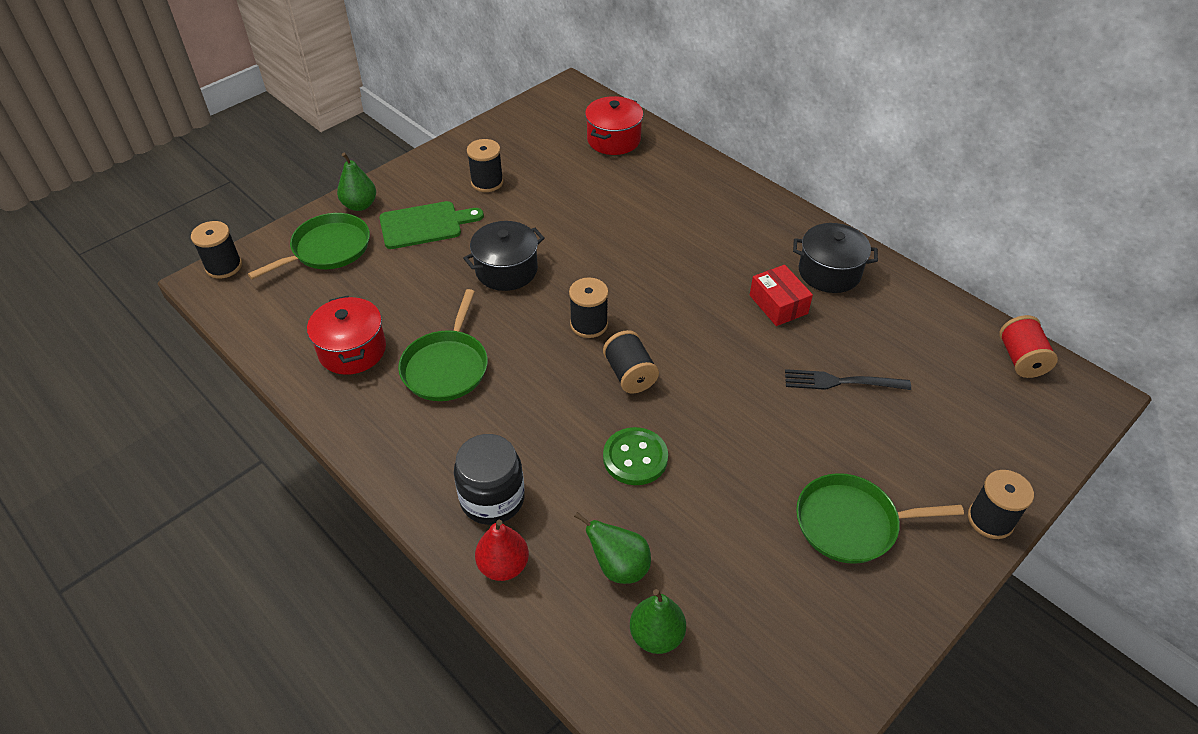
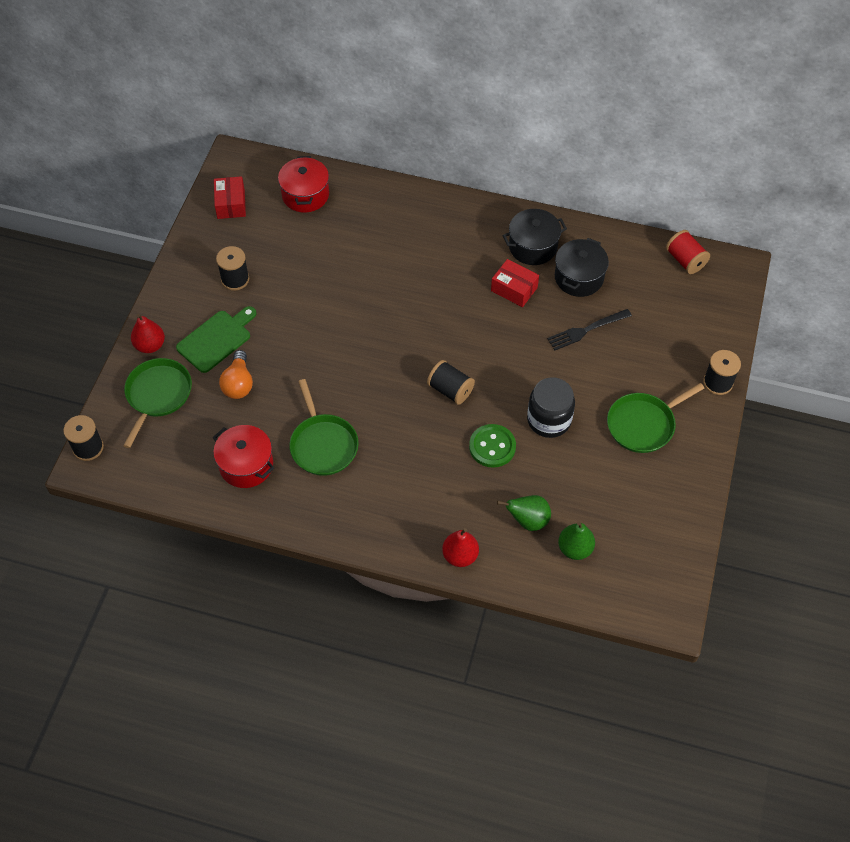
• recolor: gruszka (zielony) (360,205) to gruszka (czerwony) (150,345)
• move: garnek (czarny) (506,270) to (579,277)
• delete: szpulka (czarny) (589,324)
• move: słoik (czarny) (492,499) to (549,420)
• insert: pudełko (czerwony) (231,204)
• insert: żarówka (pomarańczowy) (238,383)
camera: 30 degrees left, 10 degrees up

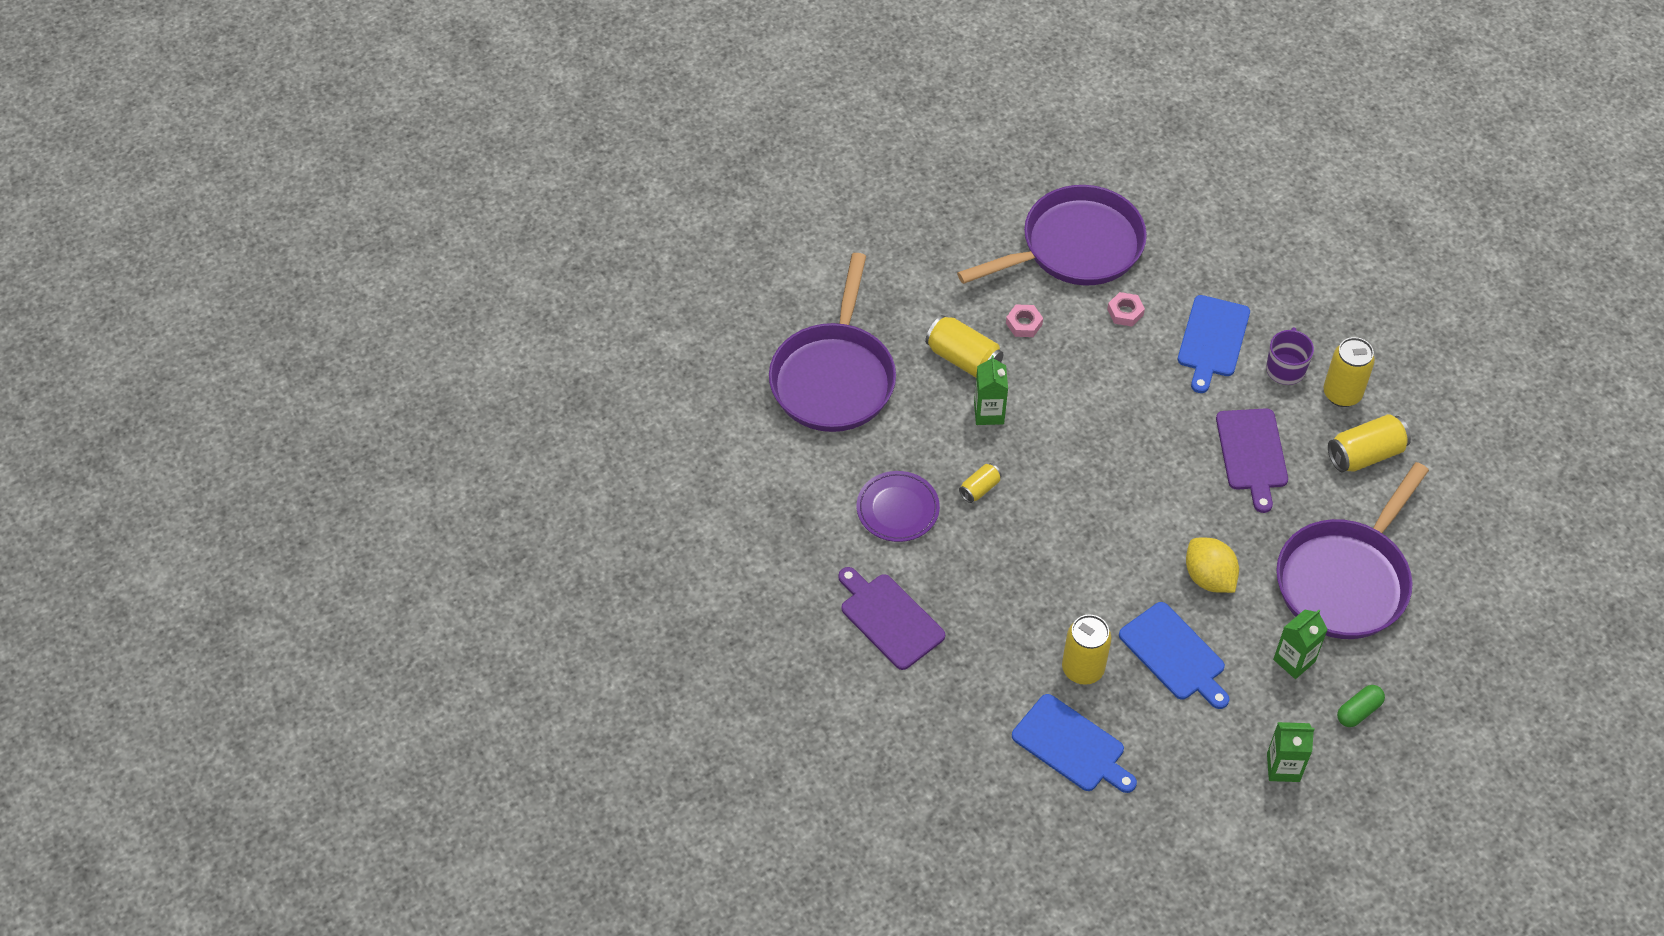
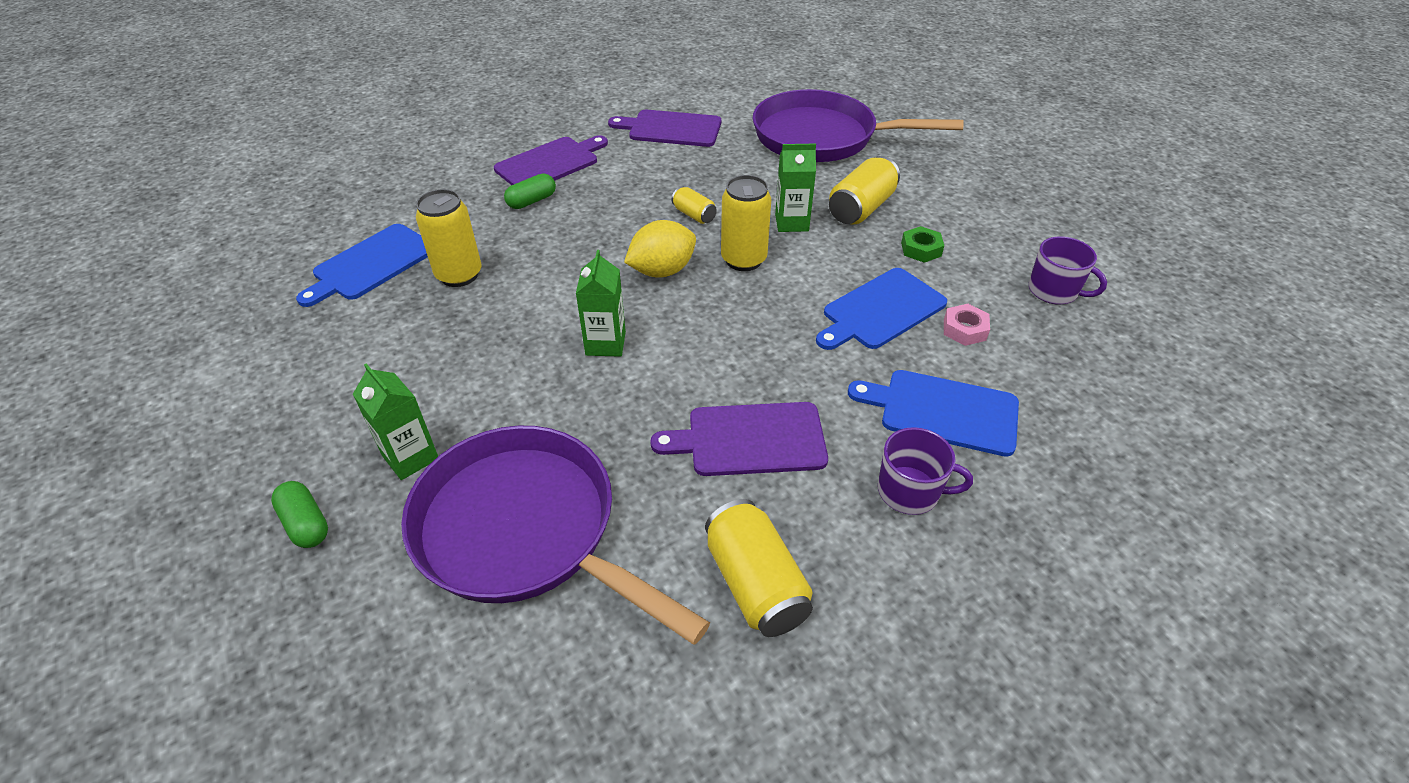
• replace: patelnia (fioletowy) (1074,247) to kubek (fioletowy) (1054,291)
• recolor: nakrętka (różowy) (1024,324) to nakrętka (zielony) (921,249)
• move: puszka (żółty) (1342,394) to (743,260)
• delete: talerz (fioletowy) (897,509)
• move: cytryna (żółty) (1209,577) to (662,271)
• move: deska do krojenia (niebieski) (1174,655) to (880,310)
• move: karton mleka (zielony) (1283,767) to (605,343)
• insert: deska do krojenia (fioletowy) (671,129)
• insert: kapsułka (zielony) (532,201)
camera: 90 degrees right, 10 degrees down

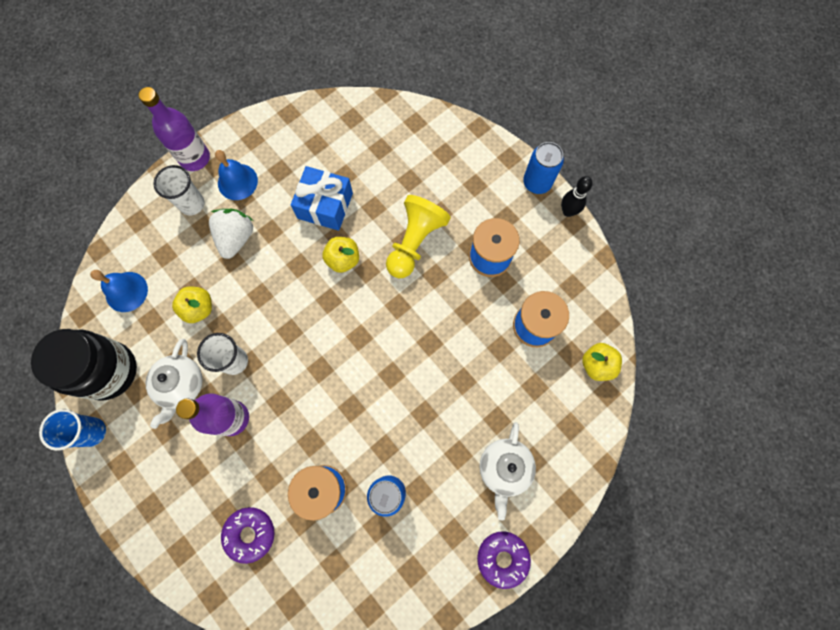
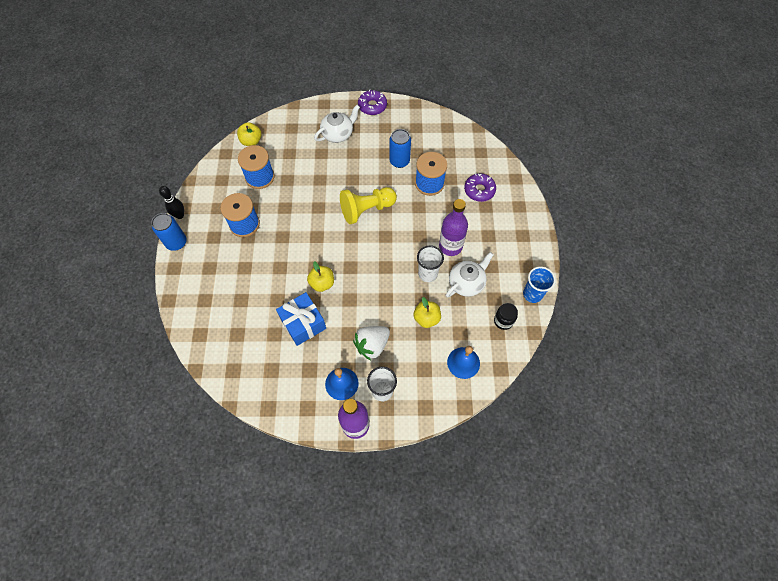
• move: pionek (żółty) (415,242) to (366,209)
• resize: słoik (czarny) (109,371) = (503,321) x0.46
camera: 140 degrees left, 10 degrees down

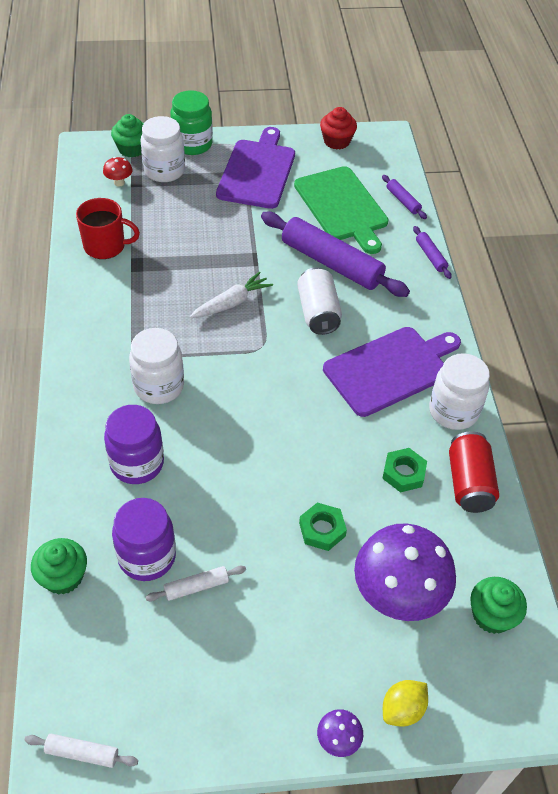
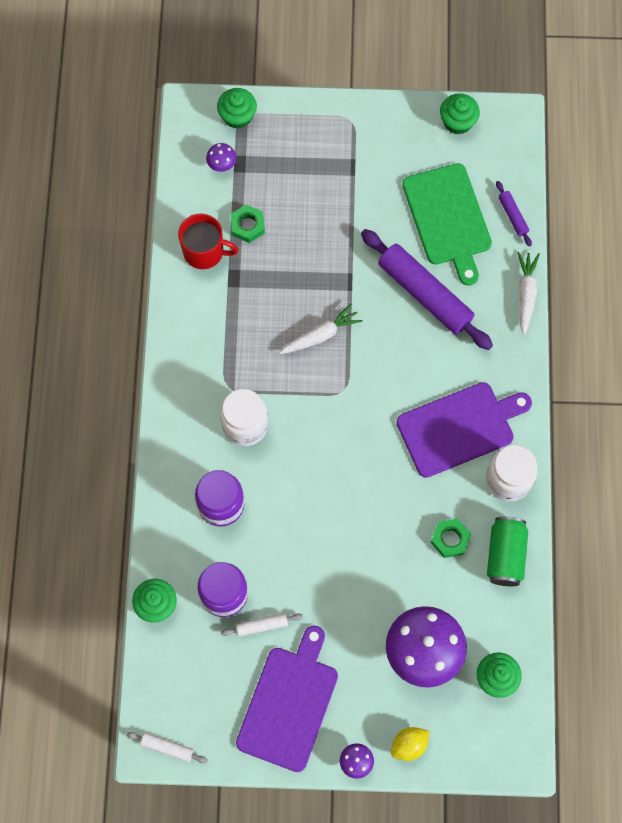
• delete: słoik (zielony) (192,144)
• recolor: muffinka (czerwony) (336,141) to muffinka (zielony) (457,122)
• delete: słoik (biały) (164,171)
• move: deska do krojenia (fioletowy) (257,171) to (289,703)
• recolor: grzyb (czerwony) (119,183) to grzyb (fioletowy) (222,165)
• replace: wałek do ciasta (fioletowy) (430,256) to marchewka (biały) (526,294)
• delete: puszka (biały) (318,312)
• recolor: puszka (czerwony) (469,483) to puszka (zielony) (505,555)
• move: nakrętka (zielony) (322,529) to (247,226)
camera: 10 degrees right, 20 degrees up

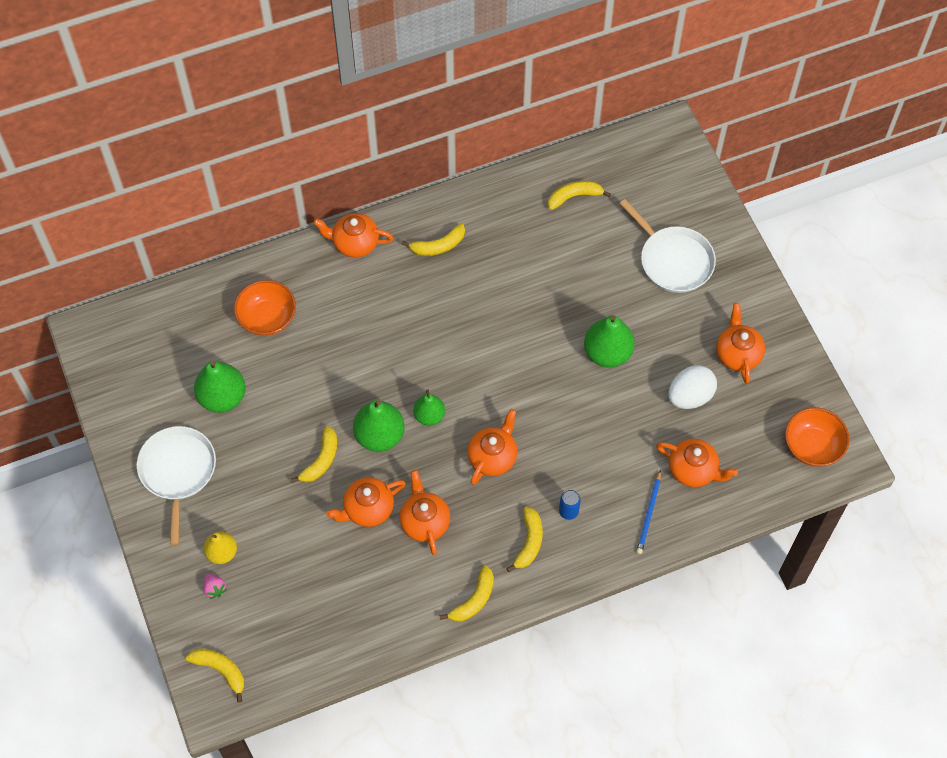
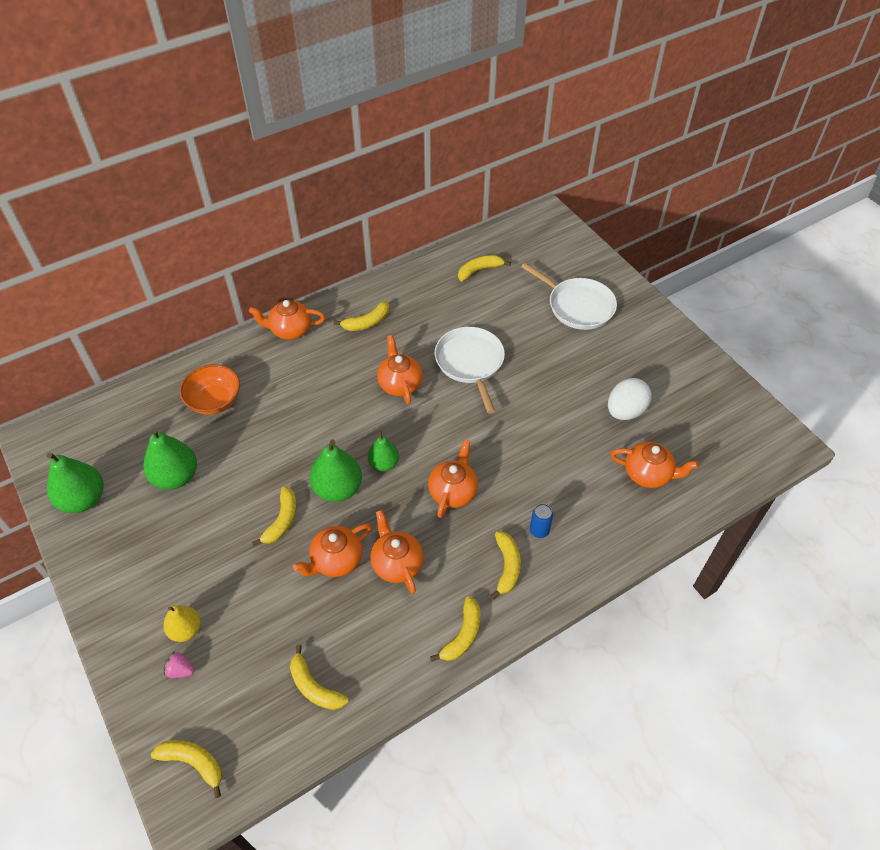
• move: imbryk (pomarańczowy) (737,354) to (400,383)
• move: gruszka (zielony) (607,353) to (83,499)
• delete: miska (pomarańczowy) (812,446)
• move: patelnia (biały) (178,472) to (470,363)
• delete: ołówek (niebieski) (649,514)
• rotate: truskawka (różowy) (215,589) = (180,670) 150 degrees clockwise
• insert: banan (żółty) (314,687)
camera: 10 degrees left, 10 degrees down

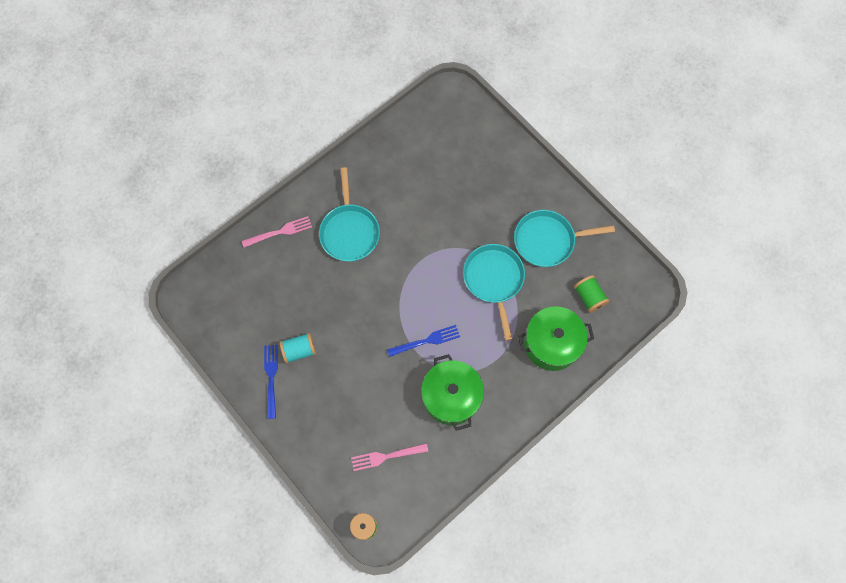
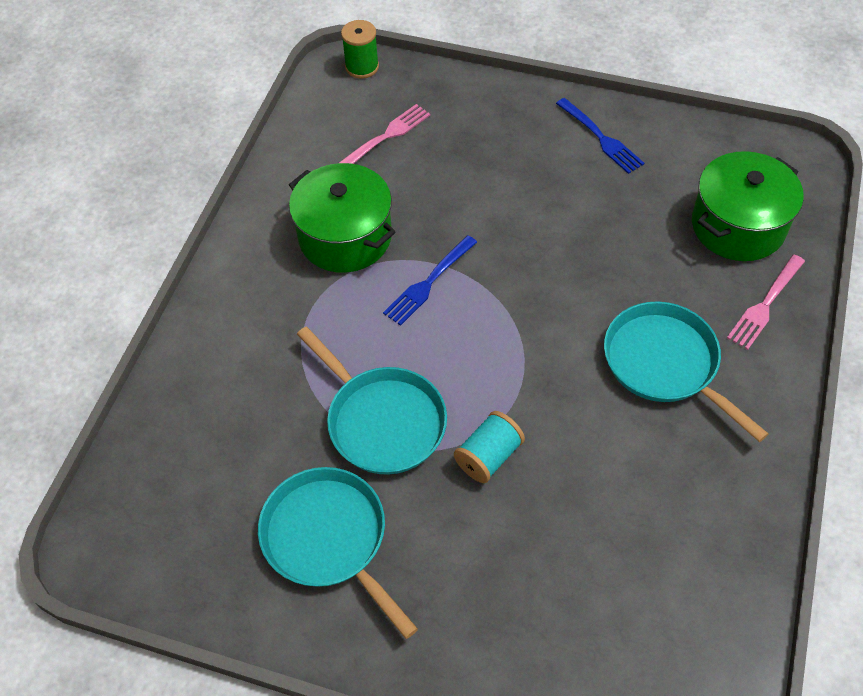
• rotate: patelnia (turkusowy) (547,240) = (328,538) 90 degrees counterclockwise
• delete: szpulka (zielony) (589,297)
• move: garnek (zielony) (551,343) to (738,226)
• move: szpulka (turkusowy) (299,350) to (488,456)
camera: 150 degrees right, 15 degrees down

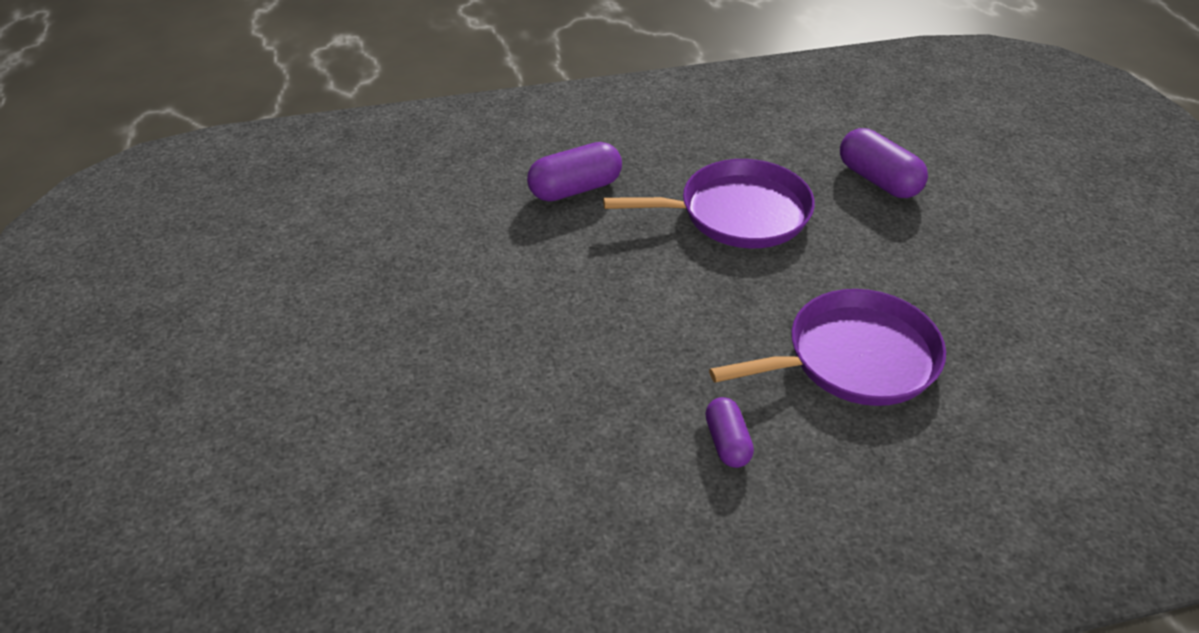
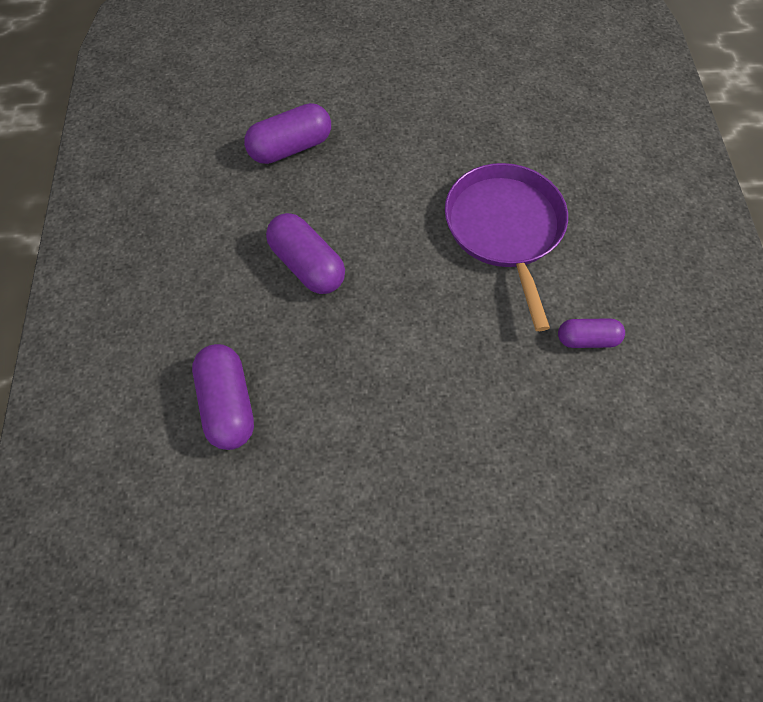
• replace: patelnia (fioletowy) (737,213) to kapsułka (fioletowy) (307,265)
camera: 80 degrees left, 20 degrees up

